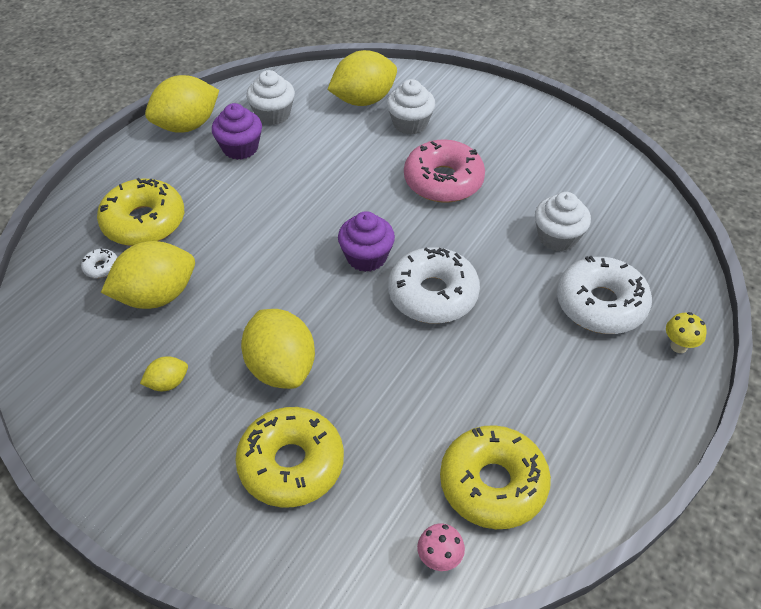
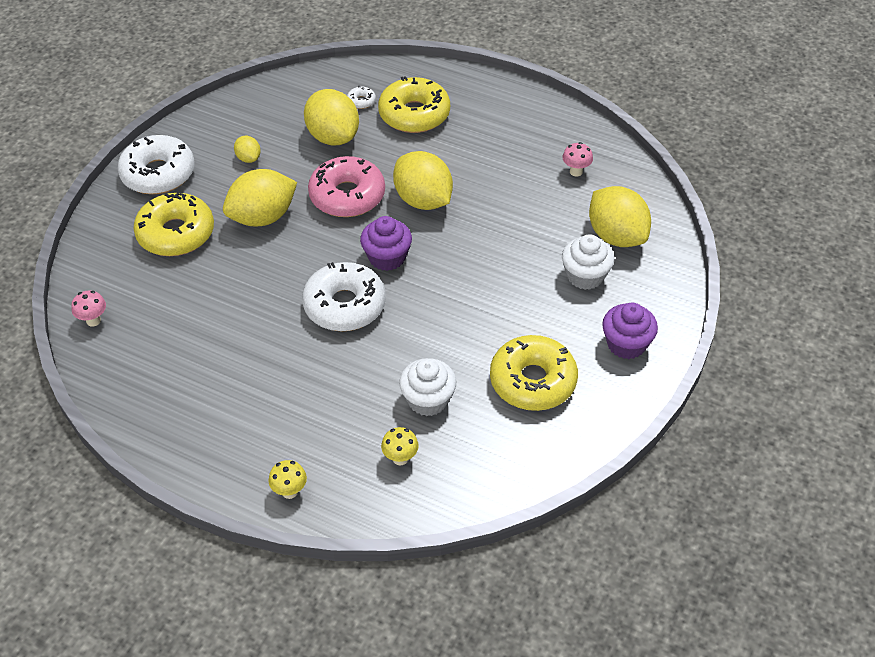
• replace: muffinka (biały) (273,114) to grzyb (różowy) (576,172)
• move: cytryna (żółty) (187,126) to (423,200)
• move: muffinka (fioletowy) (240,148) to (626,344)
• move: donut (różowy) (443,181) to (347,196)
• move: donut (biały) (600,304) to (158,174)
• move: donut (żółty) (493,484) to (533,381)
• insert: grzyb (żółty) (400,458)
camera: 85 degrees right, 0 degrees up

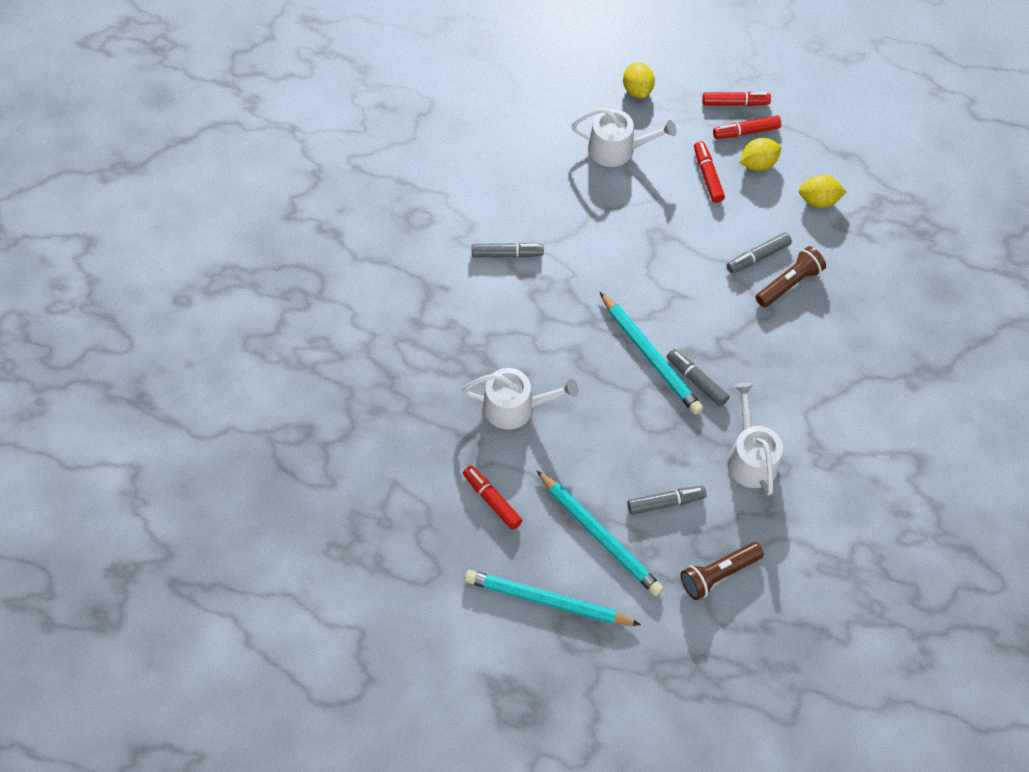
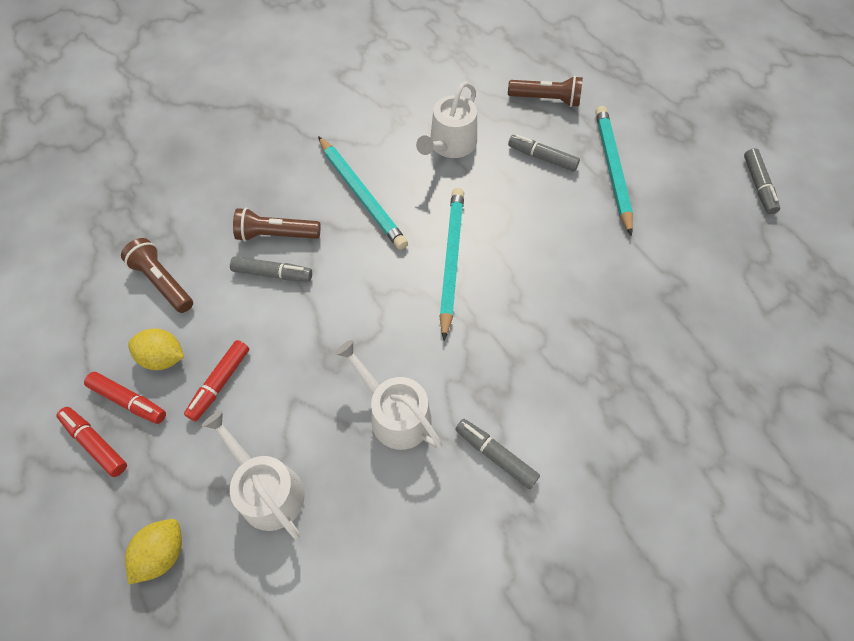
• replace: cytryna (żółty) (818,201) to latarka (brązowy) (163,282)
• move: flamaster (szary) (696,380) to (758,186)
• move: konewka (biały) (516,407) to (395,414)
• delete: flamaster (czerwony) (492,500)
• move: ołówek (turkusowy) (547,601) to (361,195)
camera: 140 degrees left, 0 degrees up

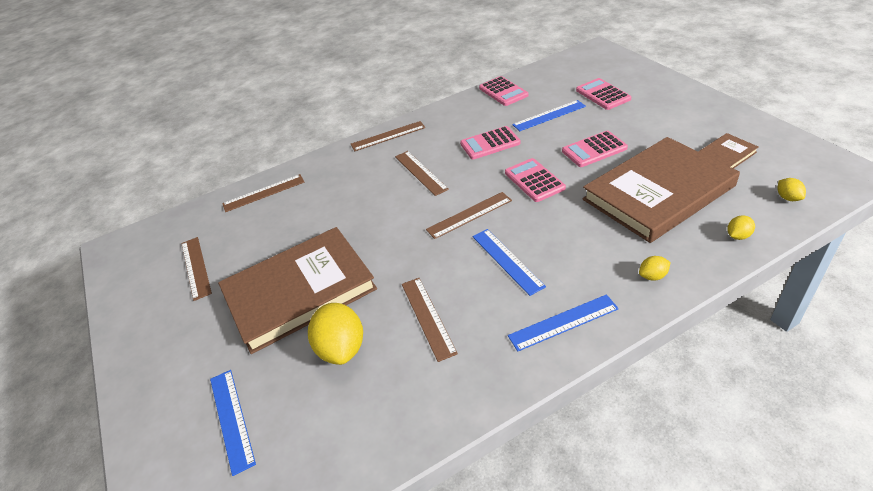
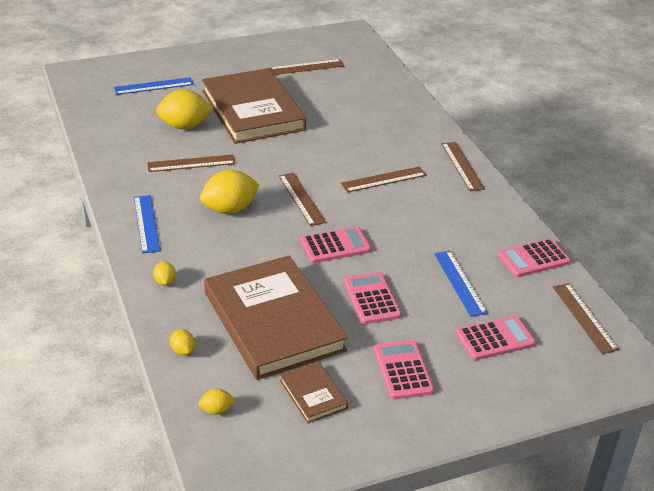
• move: kalkulator (różowy) (490,143) to (403,370)
• move: linijka (brązowy) (264,193) to (584,317)
• replace: linijka (niebieski) (507,260) to cytryna (żółty) (230,209)
camera: 90 degrees right, 5 degrees down

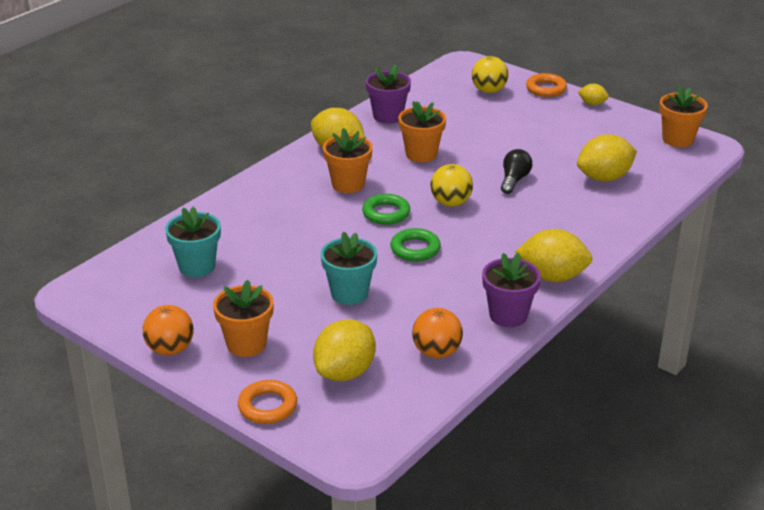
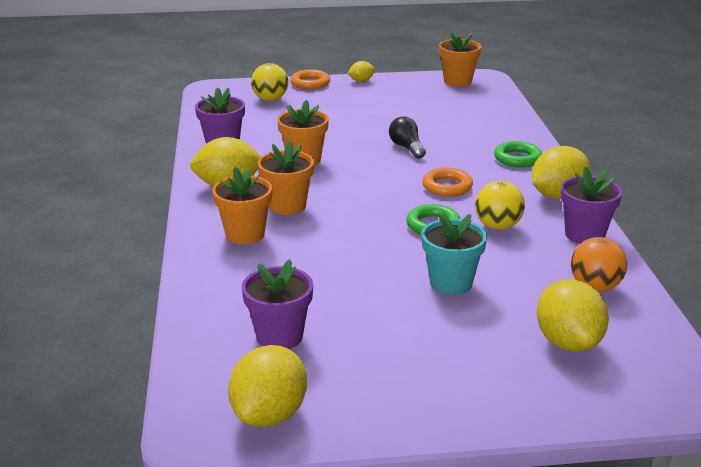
• move: cytryna (żółty) (604,178) to (269,414)
• move: piłka (żółty) (451,203) to (498,226)
• move: pierścień (zielony) (386,213) to (517,159)
• recolor: doniczka (turkusowy) (197,266) to doniczka (fioletowy) (279,336)
• move: doniczka (pomarańczowy) (246,344) to (245,234)
• delete: piłka (pomarańczowy) (170,349)
• move: pierścień (pomarańczowy) (267,406) to (447,187)
camera: 45 degrees left, 5 degrees down

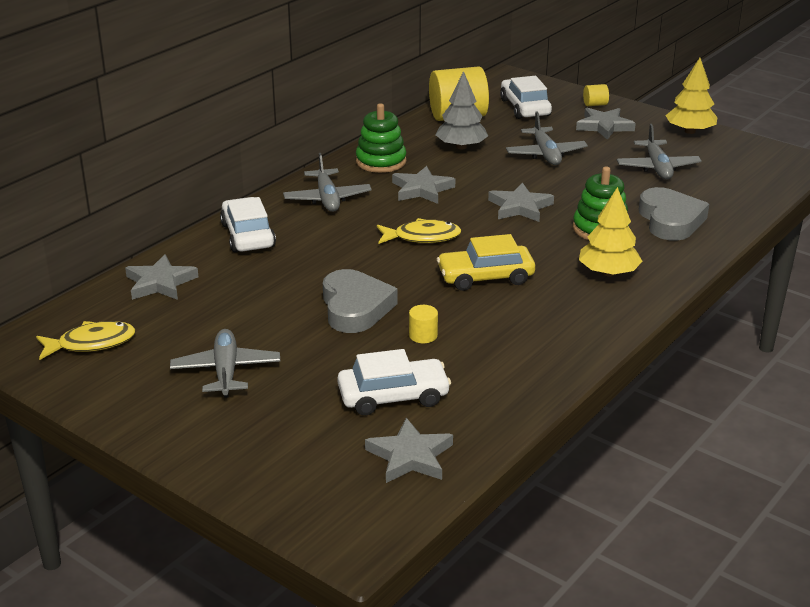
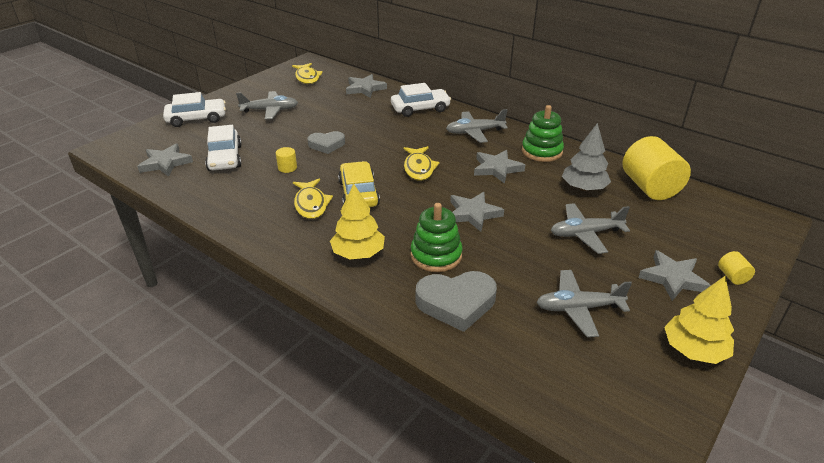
• move: samochód (biały) (525,107) to (196,118)
• resize: serce (szary) (355,307) = (326,145) x0.64
• insert: ryba (żółty) (311,204)
camera: 90 degrees right, 5 degrees up

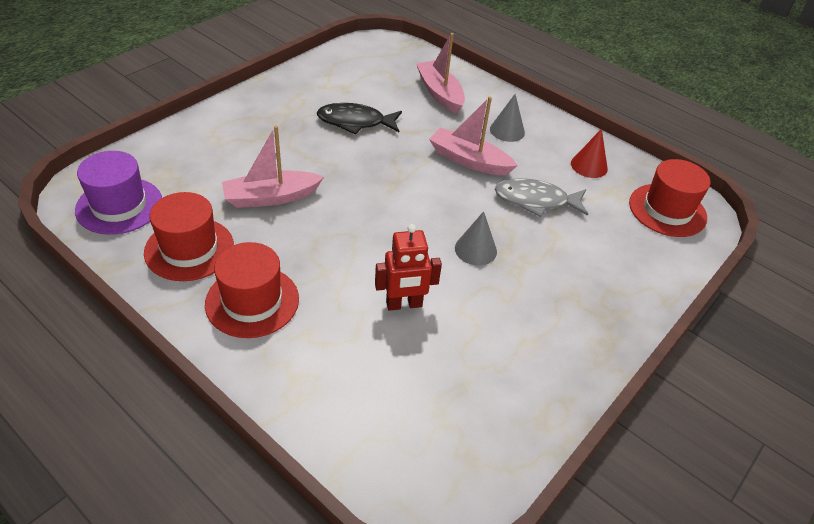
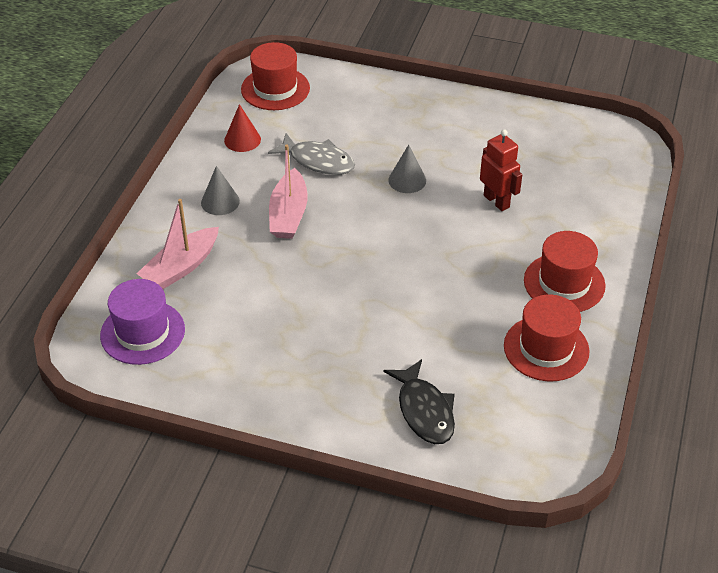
• move: ryba (czarny) (355,122) to (424,411)
• delete: łódka (różowy) (271,197)
• move: kapelusz (fioletowy) (119,206) to (142,332)
• rotate: ryba (szary) (535,201) = (318,161) 45 degrees counterclockwise
camera: 110 degrees left, 0 degrees up

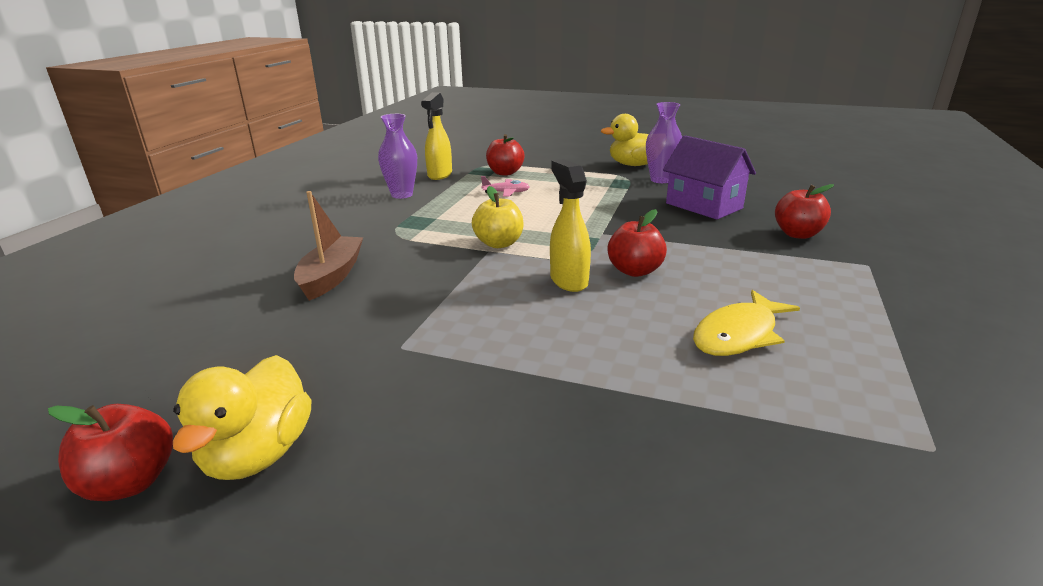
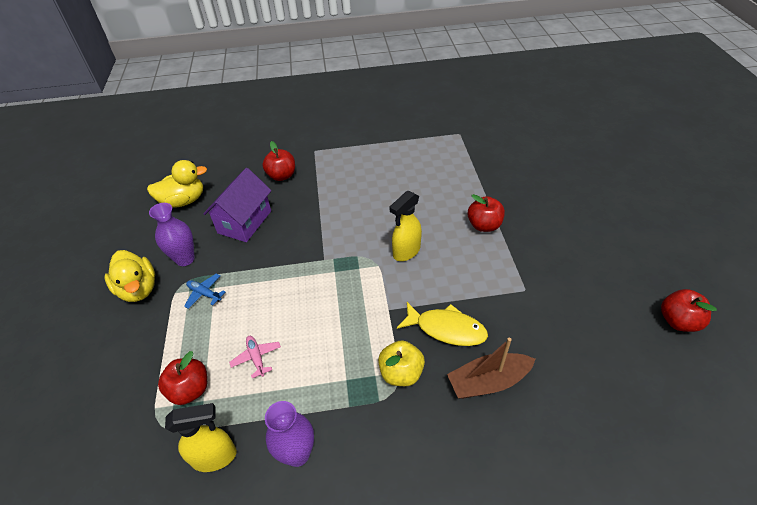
• move: jabłko (żółty) (499,243) to (401,373)
• move: jabłko (czerwony) (634,271) to (484,225)
• move: ryba (żółty) (738,334) to (446,329)
• move: kaczka (żółty) (258,454) to (184,201)
• insert: samolot (niebieski) (205,294)
camera: 115 degrees left, 20 degrees up

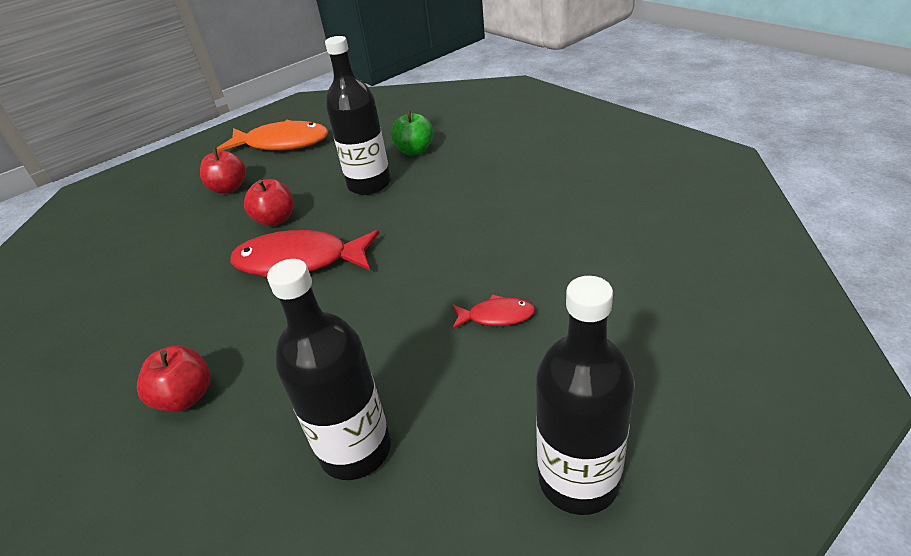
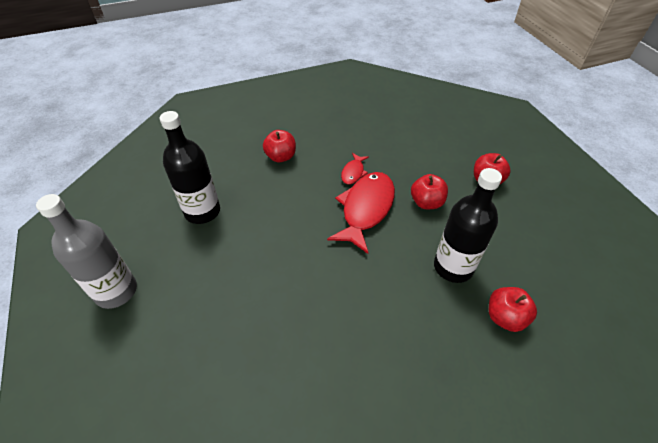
• recolor: jabłko (zielony) (415,151) to jabłko (czerwony) (505,317)
• delete: ryba (pomarańczowy) (282,143)
• recolor: butelka (czarny) (578,479) to butelka (szary) (116,291)
• move: ryba (czerwony) (497,316) to (353,172)
camera: 105 degrees right, 10 degrees up

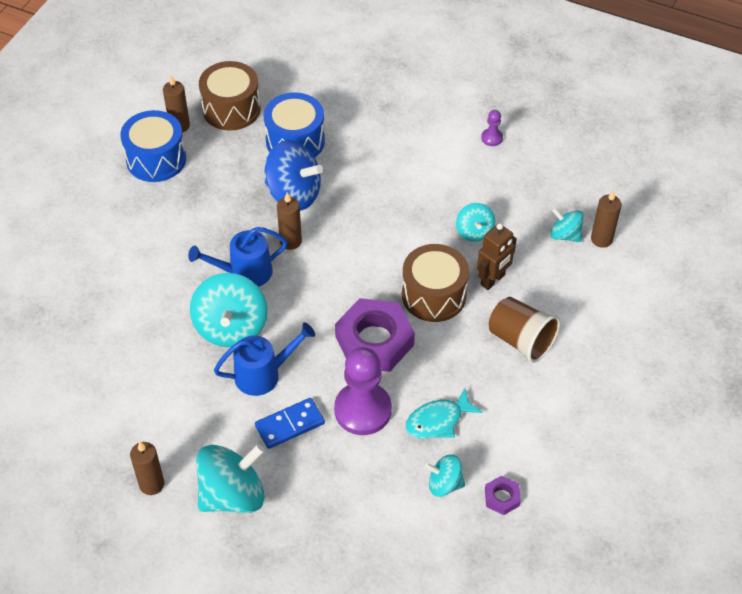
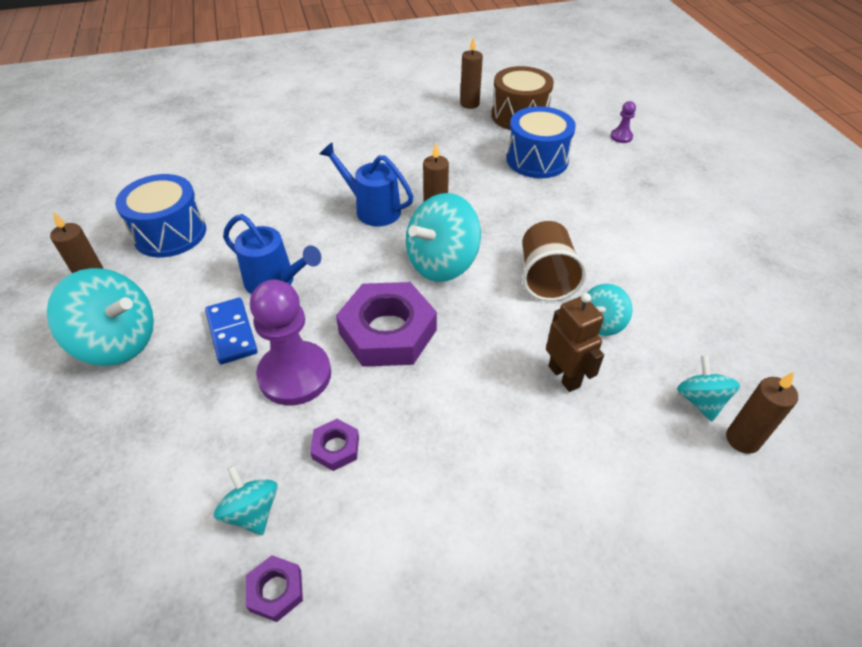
• move: bęben (niebieski) (156,159) to (170,233)
• move: pionek (fioletowy) (492,138) to (621,137)
• delete: bączek (niebieski) (293,194)
• rotate: robot (brązowy) (493,280) = (564,376) 120 degrees counterclockwise
• delete: bęben (brązowy) (434,295)
• move: bączek (turkusowy) (231,327) to (442,263)
• move: szklanka (brązowy) (521,340) to (546,278)
• replace: ryba (turkusowy) (438,421) to nakrętka (fioletowy) (335,447)
• rotate: kostka domina (niebieski) (290,425) = (231,333) 45 degrees clockwise
camera: 50 degrees right, 5 degrees down

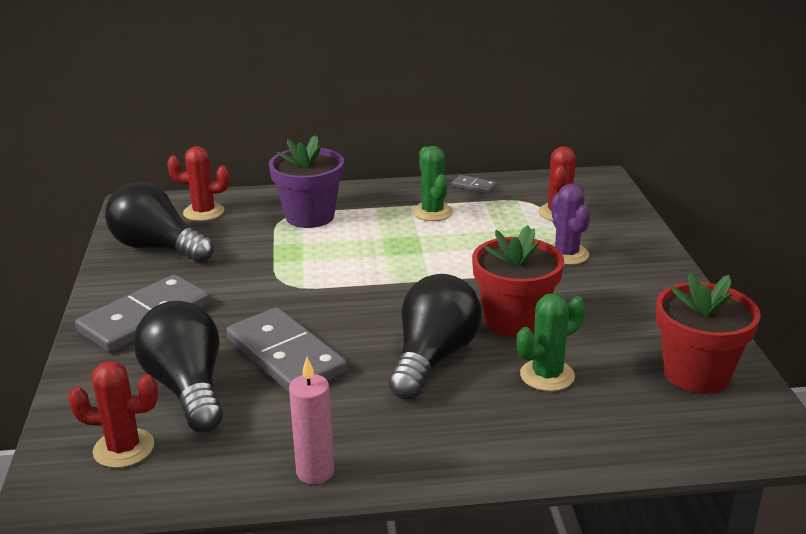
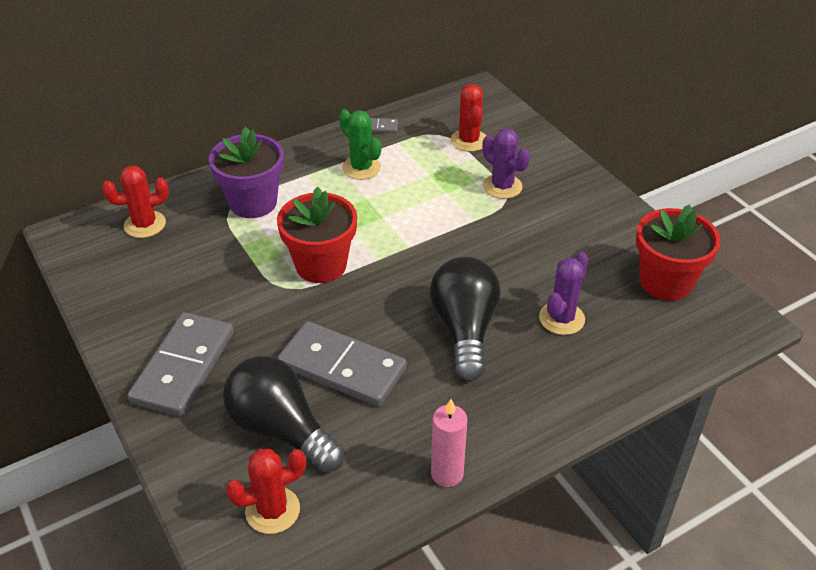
• delete: żarówka (czarny) (158,248)
• move: doniczka (czerwony) (514,321) to (321,265)
• recolor: kaktus (zielony) (547,375) to kaktus (fioletowy) (561,318)
camera: 25 degrees left, 15 degrees up

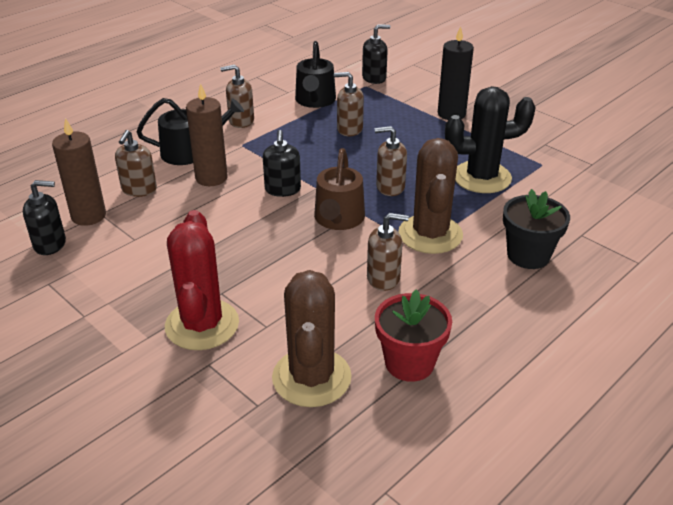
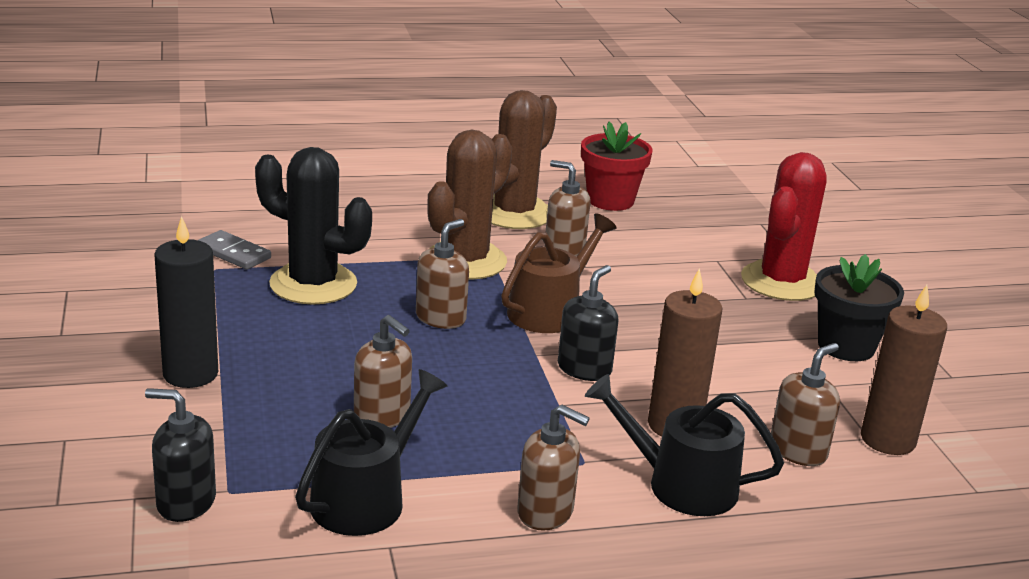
• rotate: dozownik mydła (brązowy) (390,187) = (441,318) 90 degrees counterclockwise
• delete: dozownik mydła (czarny) (50,244)
• move: doniczka (czarny) (528,255) to (846,346)
• move: kaktus (brązowy) (311,377) to (514,213)
• insert: kostka domina (szary) (233,253)
camera: 150 degrees left, 10 degrees down

